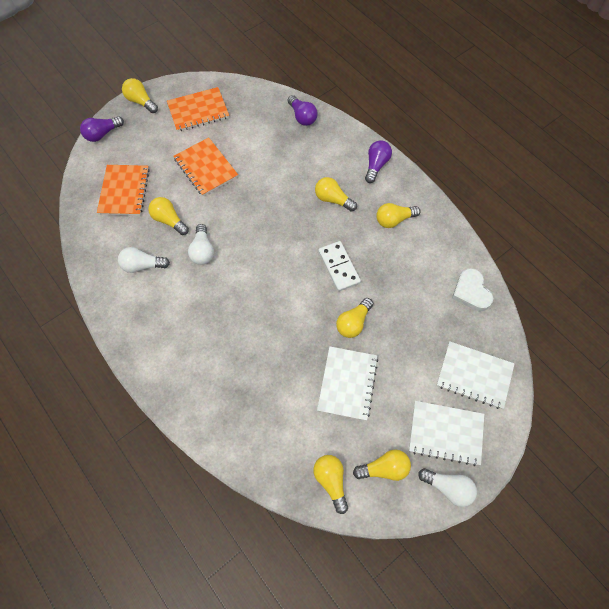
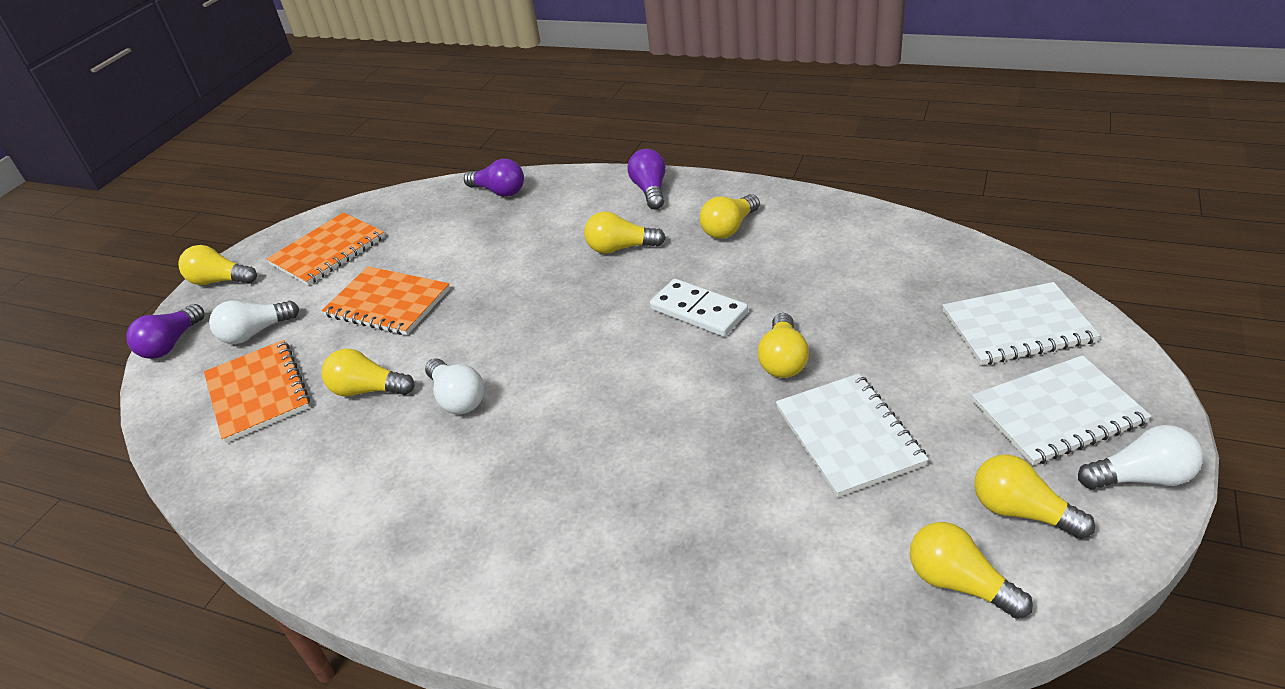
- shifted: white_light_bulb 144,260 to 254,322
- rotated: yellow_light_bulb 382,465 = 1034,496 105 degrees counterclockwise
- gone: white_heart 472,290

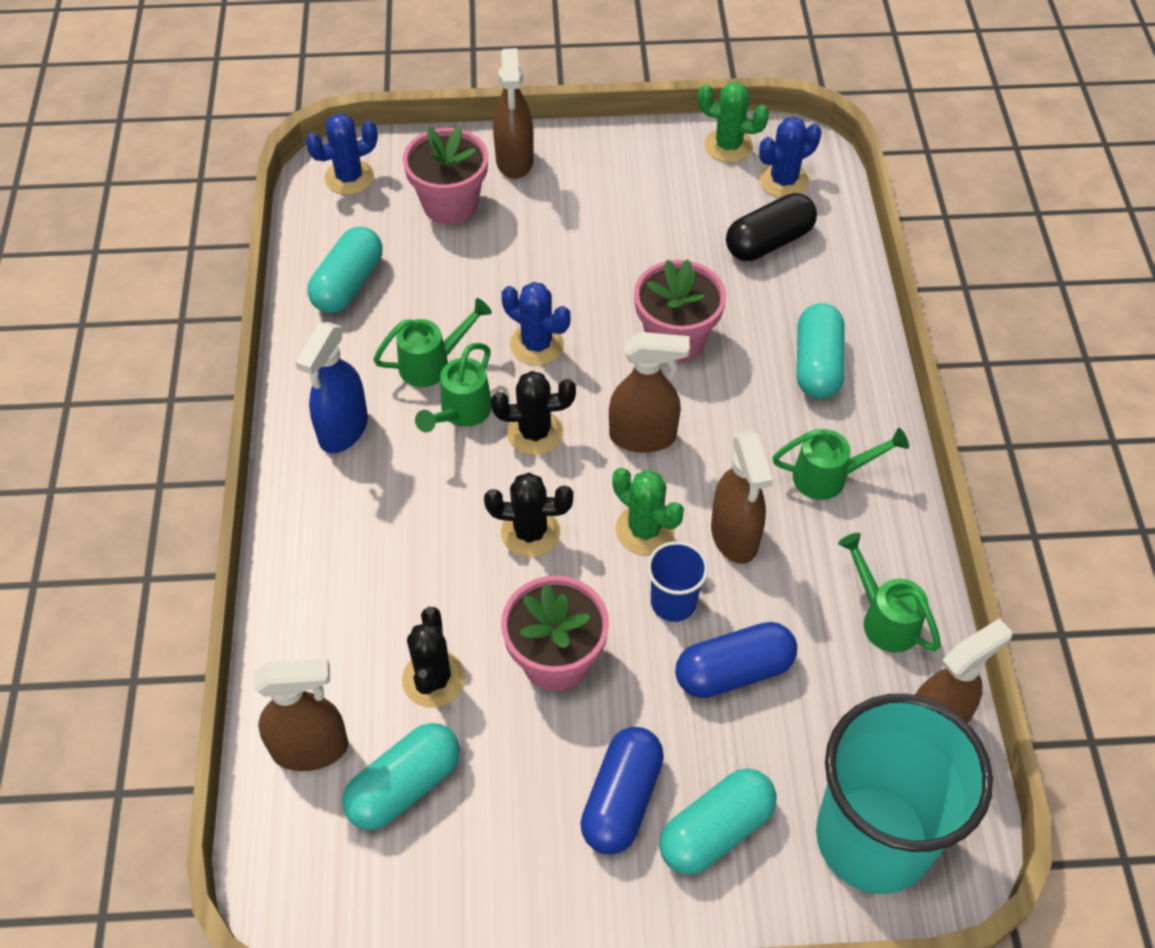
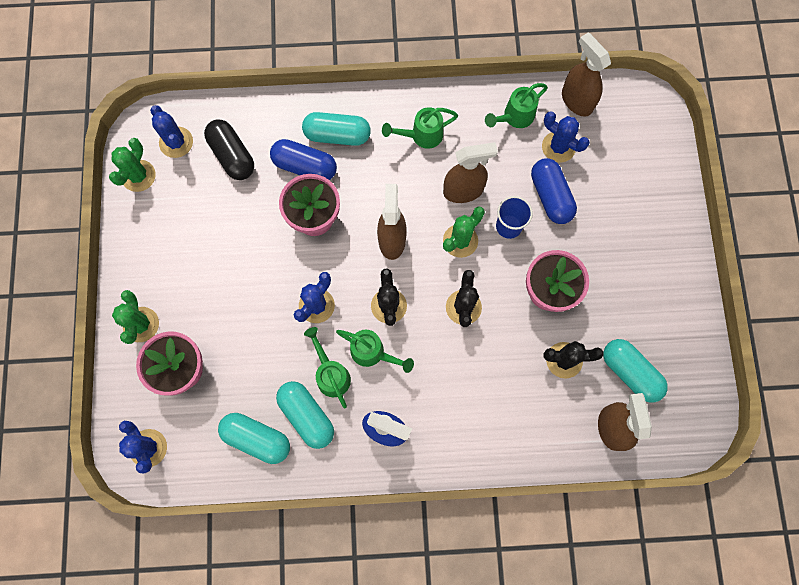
- swapped: brown_spray_bottle 513,113 to green_cactus 135,317
- shifted: blue_capsule 622,790 to 303,159
- shifted: turquoise_capsule 718,822 to 305,415
- rotated: green_watering_can 840,464 = 420,128 105 degrees counterclockwise
- new: blue_cactus 566,137
- gone: turquoise_cup 904,794

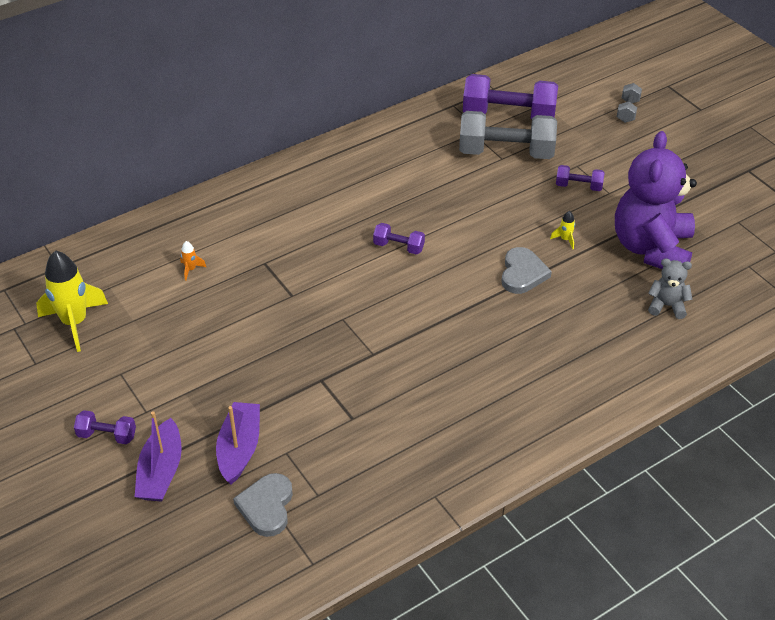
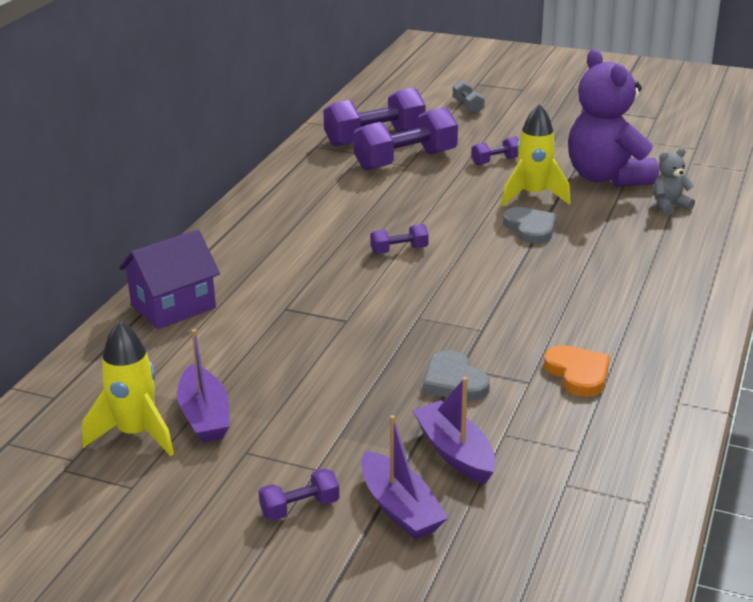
- new: purple_house 169,279
- new: purple_boat 203,386
- repainted: grey_dumbbell 508,135 to purple_dumbbell 405,139
- shifted: grey_heart 263,505 to 456,375
- scaled: yellow_rocket 562,230 = 536,155 x2.43
- new: orange_heart 577,371
- gone: orange_rocket 193,261

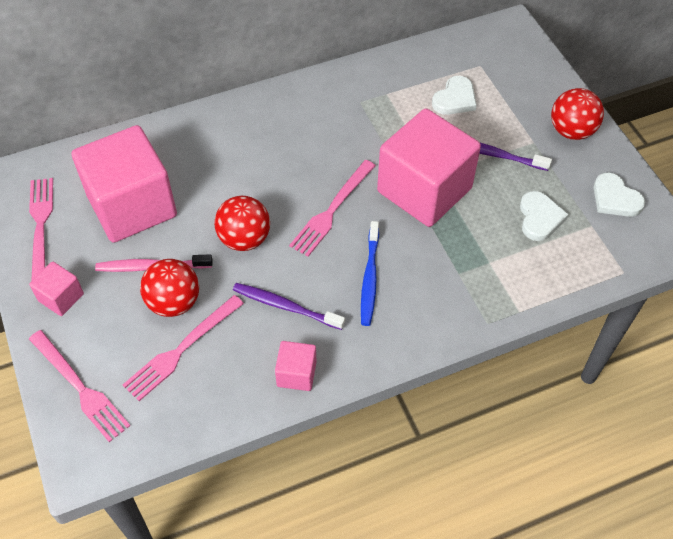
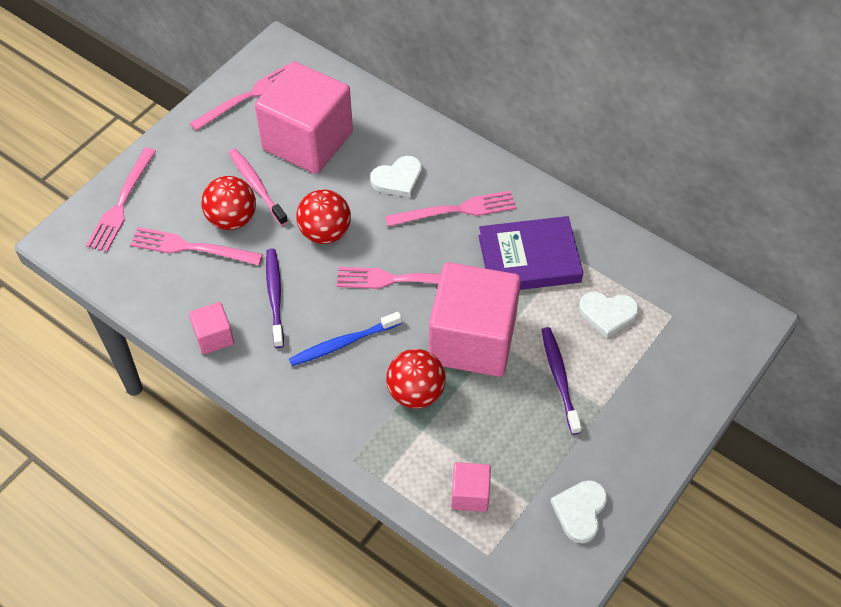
- shifted: white_heart 544,216 to 396,177
- new: pink_fork 450,209
- shifted: red_ball 577,114 to 416,379
- shifted: pink_cube 56,289 to 471,487
- new: purple_book 531,253

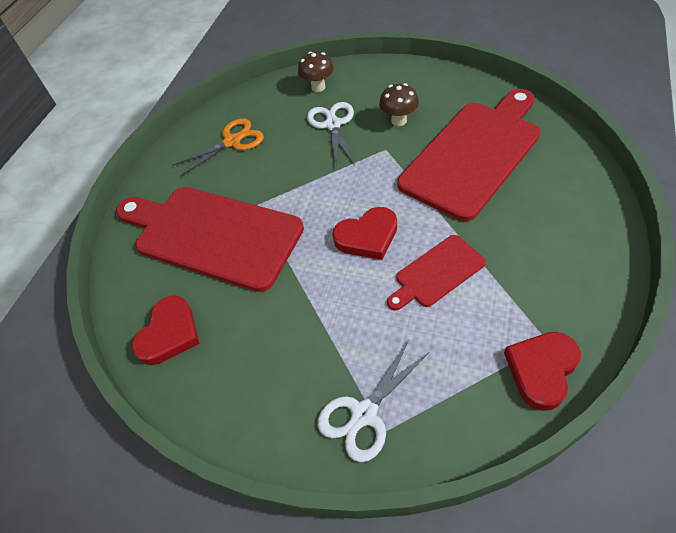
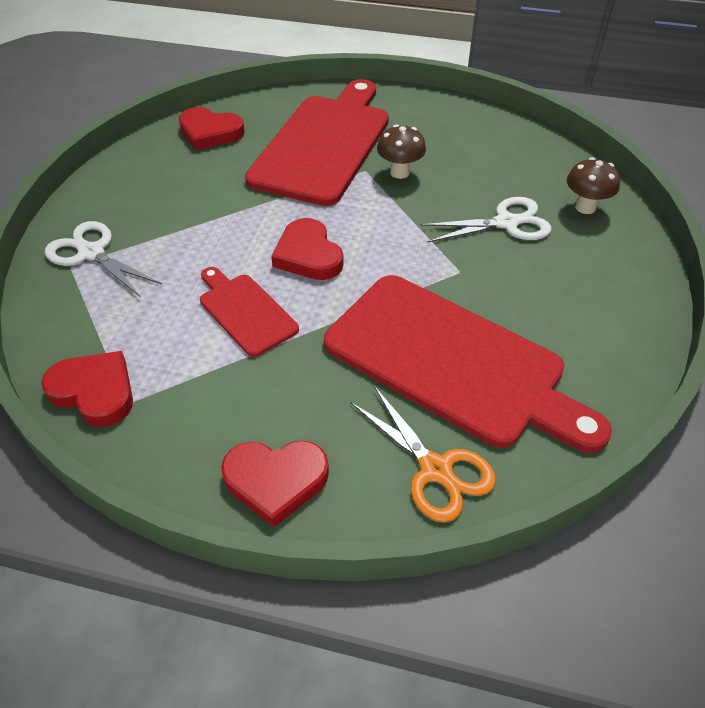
- new: red_heart 275,483
- shifted: orange_scissors 218,147 to 423,454
- shifted: brown_mushroom 399,104 to 401,151

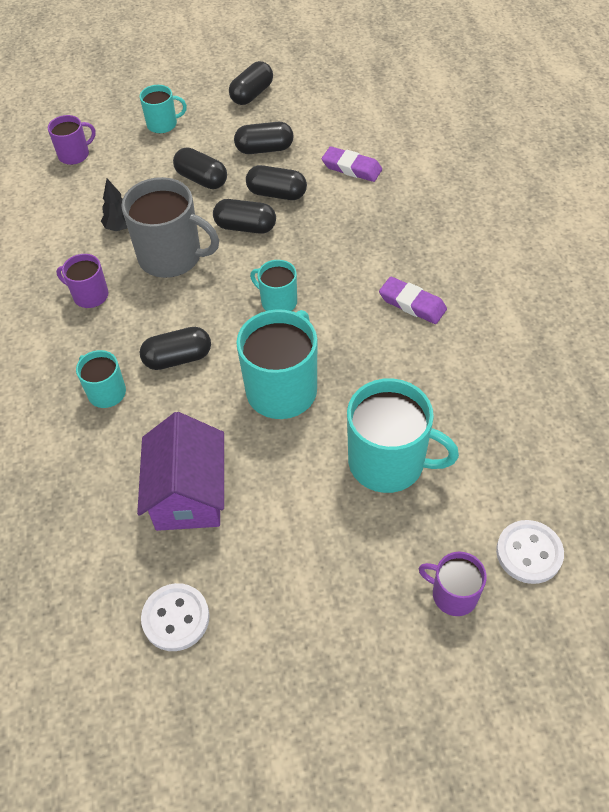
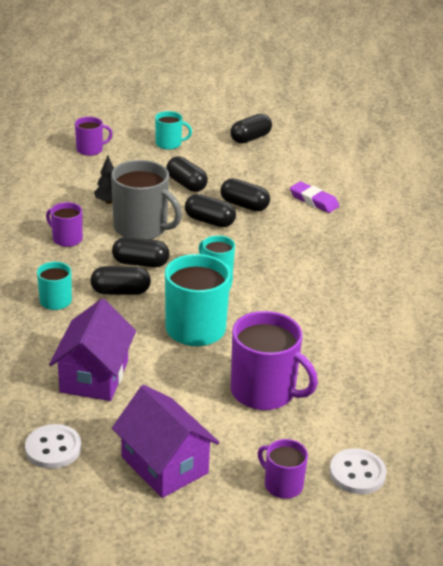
- shifted: black_capsule 263,138 to 140,252
- new: purple_house 165,441
- repainted: turquoise_mug 403,435 to purple_mug 274,360
- gone: purple_eraser 413,300

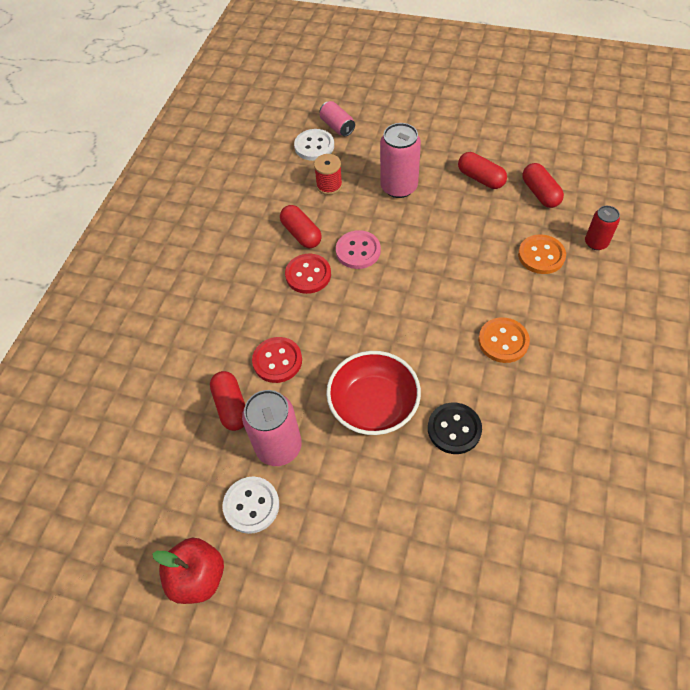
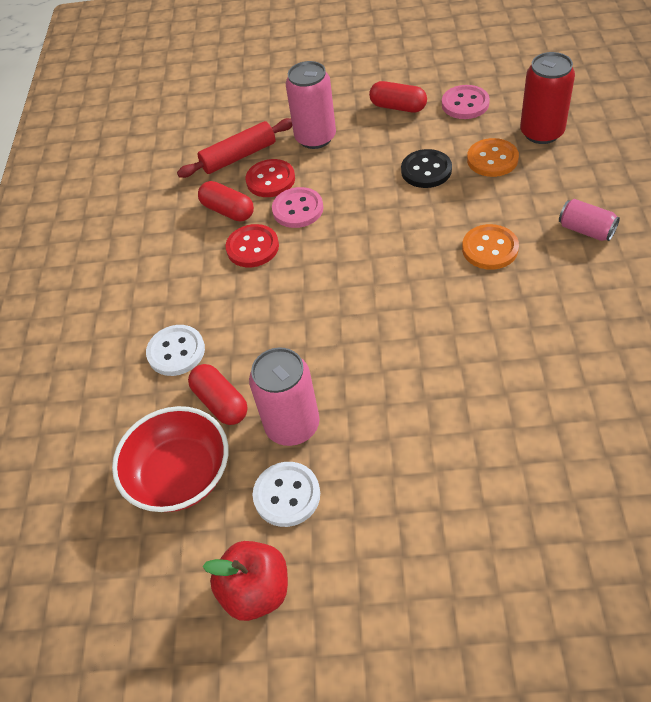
- shifted: red_bowl 373,393 to 170,459
- shifted: white_button 314,145 to 175,350
- swapped: red_spool 328,174 to red_rolling_pin 234,148
- shifted: red_button 277,360 to 270,178
- shifted: black_button 455,428 to 426,168
- swapped: red_capsule 543,185 to pink_button 466,102
- scaled: red_can 602,228 = 547,98 x1.69
- shifted: pink_can 337,118 to 589,220

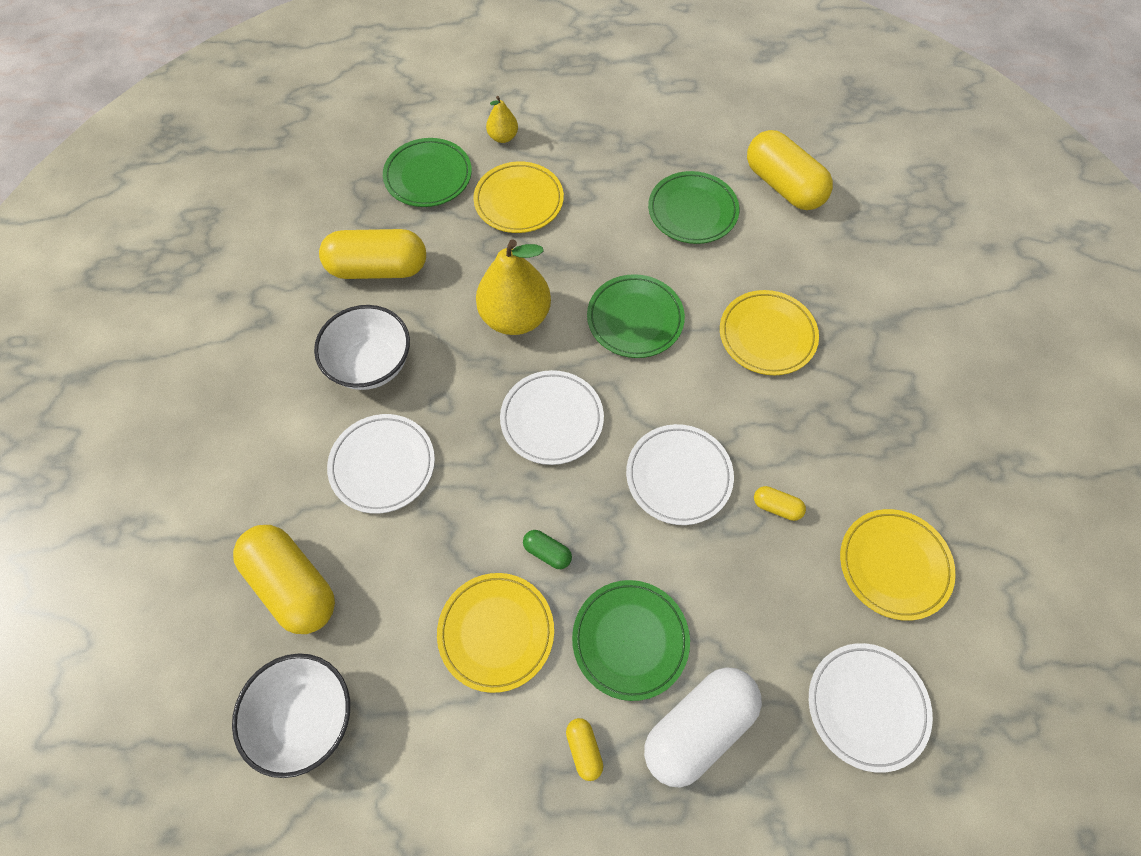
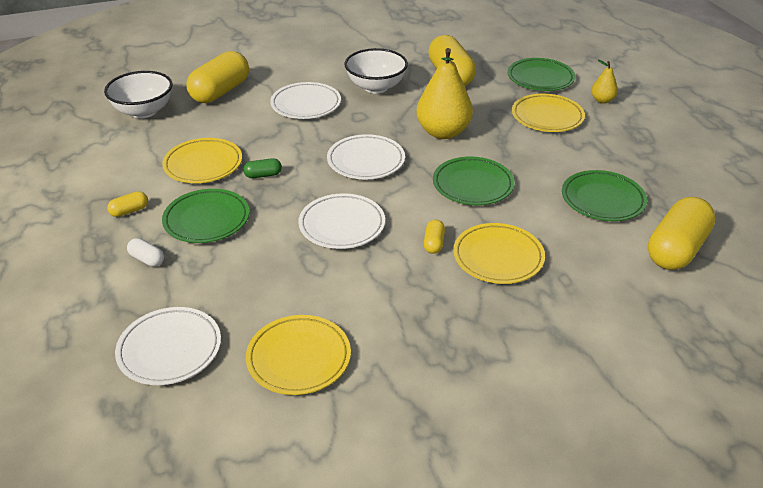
- scaled: white_capsule 703,727 = 145,252 x0.44
- rotated: green_capsule 547,549 = 262,168 60 degrees clockwise
- shifted: yellow_capsule 780,503 to 434,237

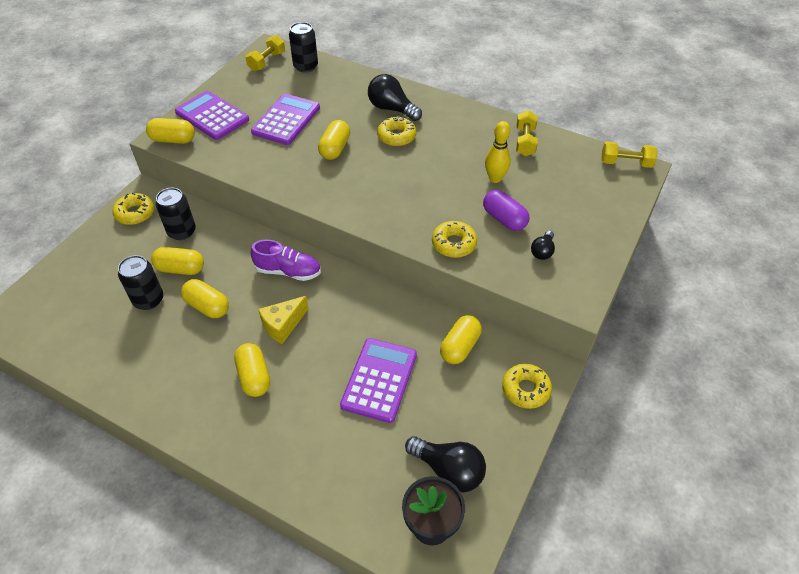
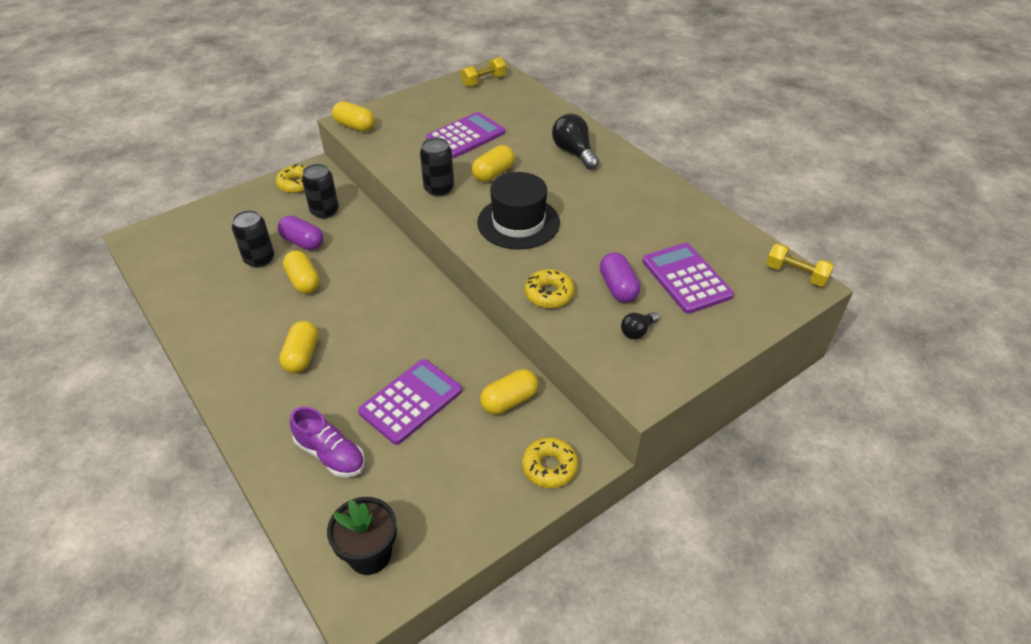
- repainted: yellow_capsule 177,261 to purple_capsule 300,233
- shifted: purple_shoe 286,260 to 327,442
- shifted: black_can 303,47 to 437,167
- new: black_hat 518,211
- shifted: purple_calculator 212,115 to 688,278
- gone: yellow_cheese 283,320
- gone: yellow_donut 396,131
- gone: black_light_bulb 445,464
- gone: yellow_bowling_pin 498,152
- gone: yellow_dumbbell 527,133

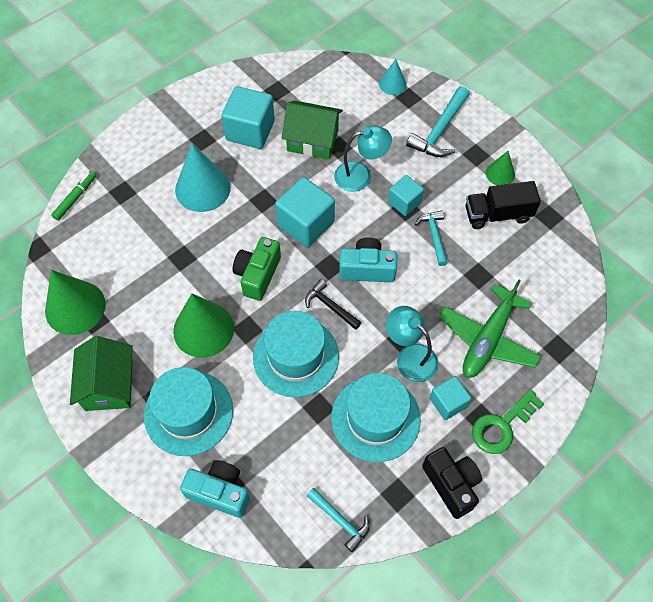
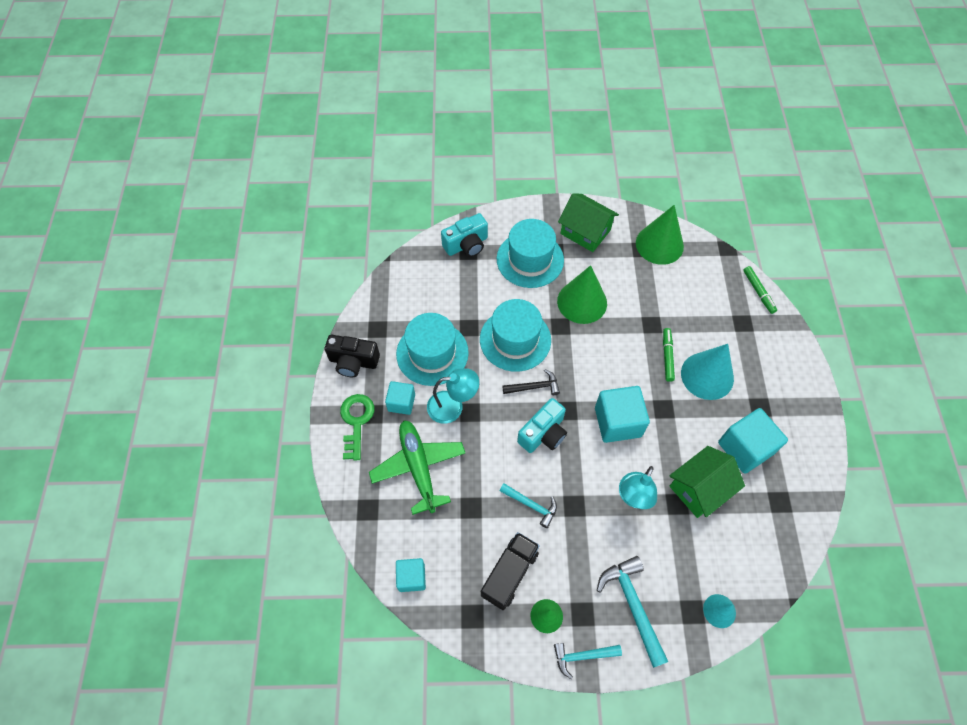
- shifted: turquoise_cube 406,195 to 411,575
- shifted: turquoise_hammer 338,520 to 588,661
- new: green_marker 669,355
- gone: green_camera 256,269

